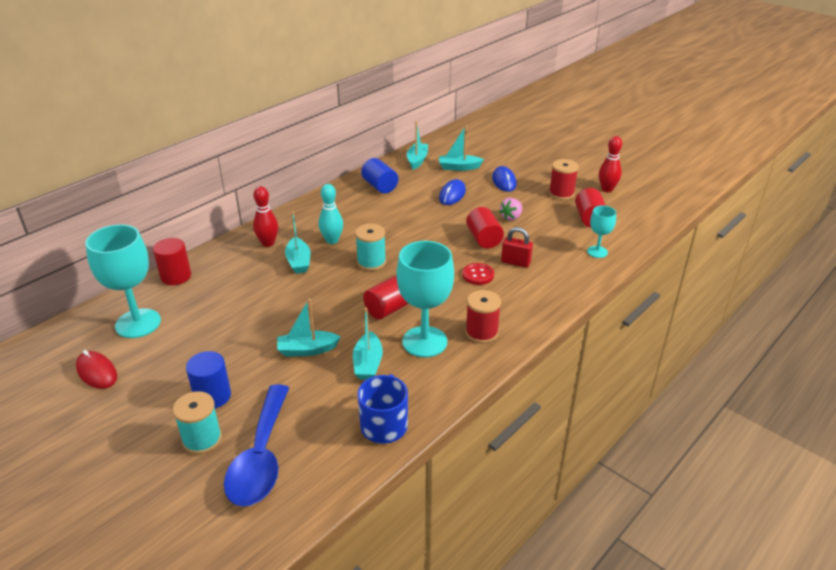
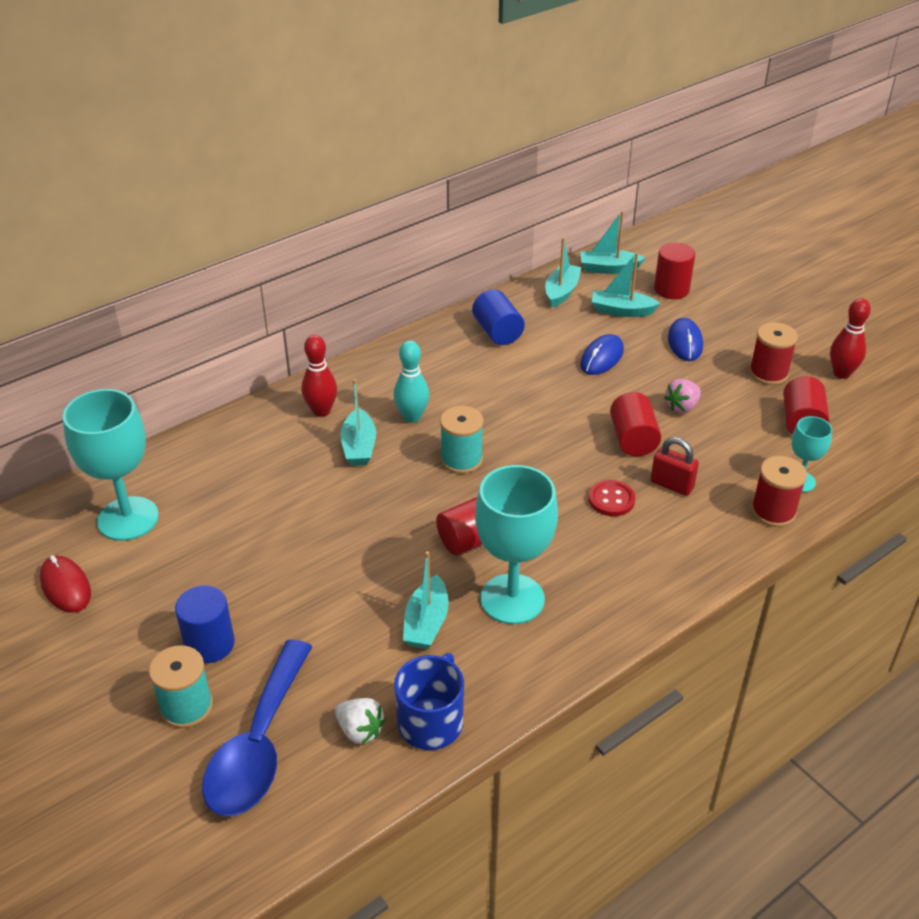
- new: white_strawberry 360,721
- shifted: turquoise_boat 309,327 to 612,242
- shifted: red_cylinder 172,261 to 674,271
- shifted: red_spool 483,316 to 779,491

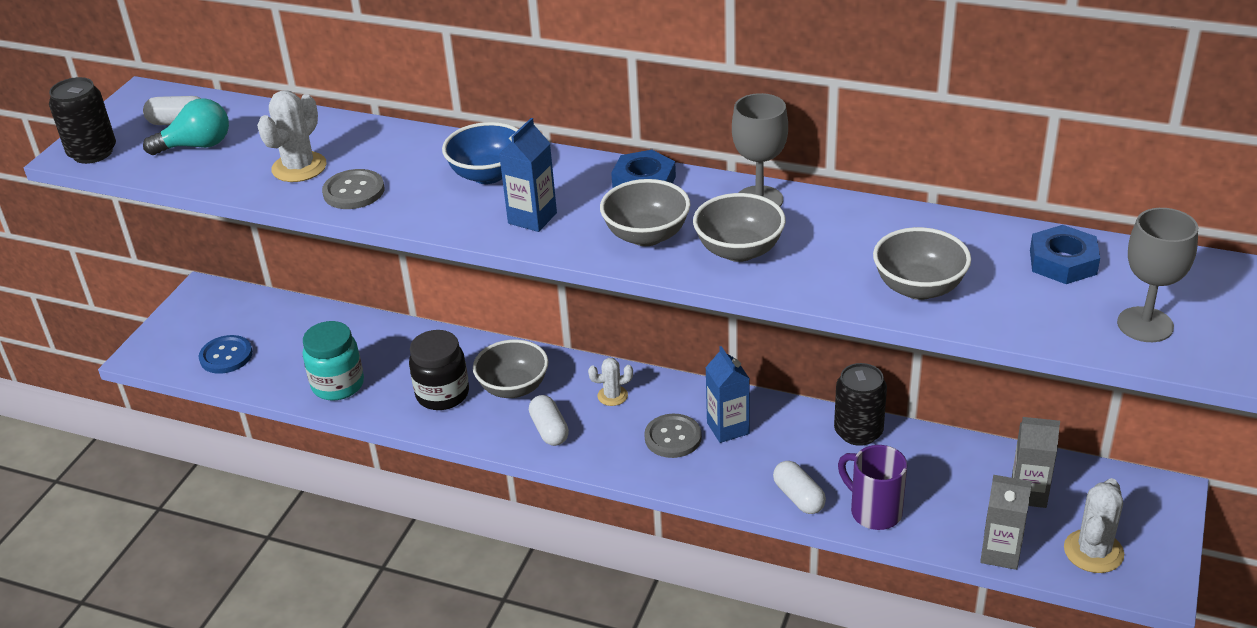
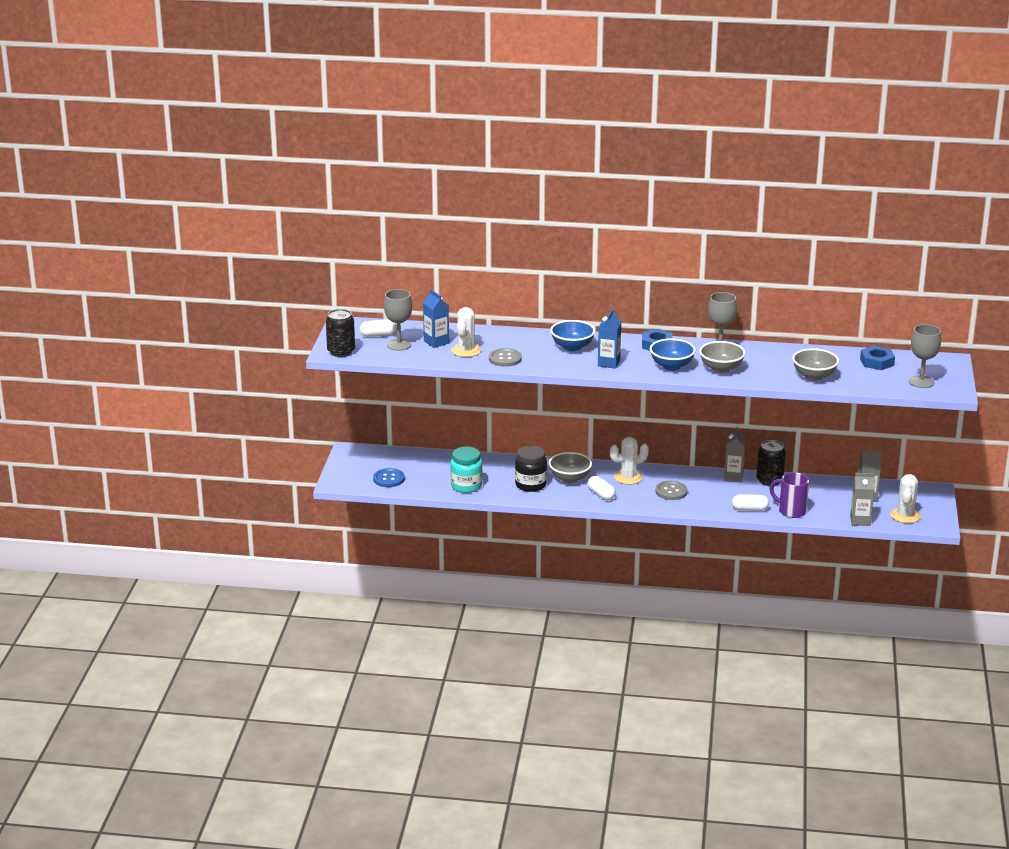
- swapped: turquoise_light_bulb 186,126 to grey_goblet 398,320
- shifted: blue_carton 727,394 to 436,319
- scaled: white_cactus 610,382 = 629,460 x1.66
- repainted: grey_bowl 645,212 to blue_bowl 673,354
- new: grey_carton 735,454
- rotated: white_capsule 799,487 = 750,502 45 degrees counterclockwise

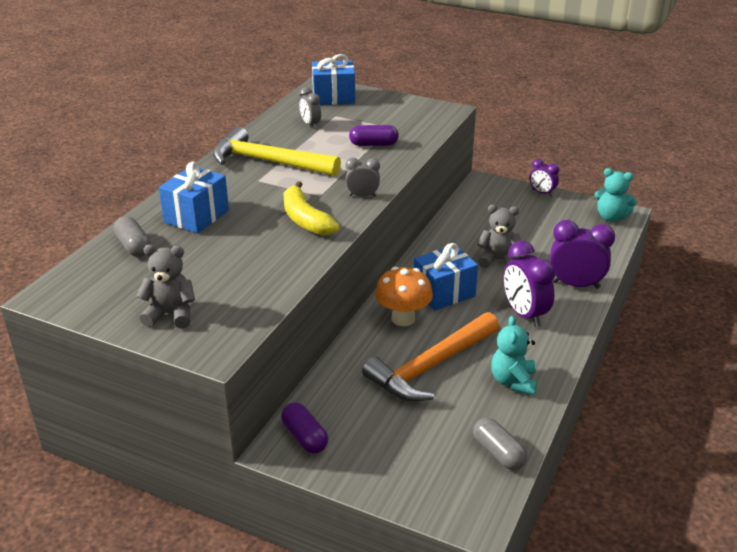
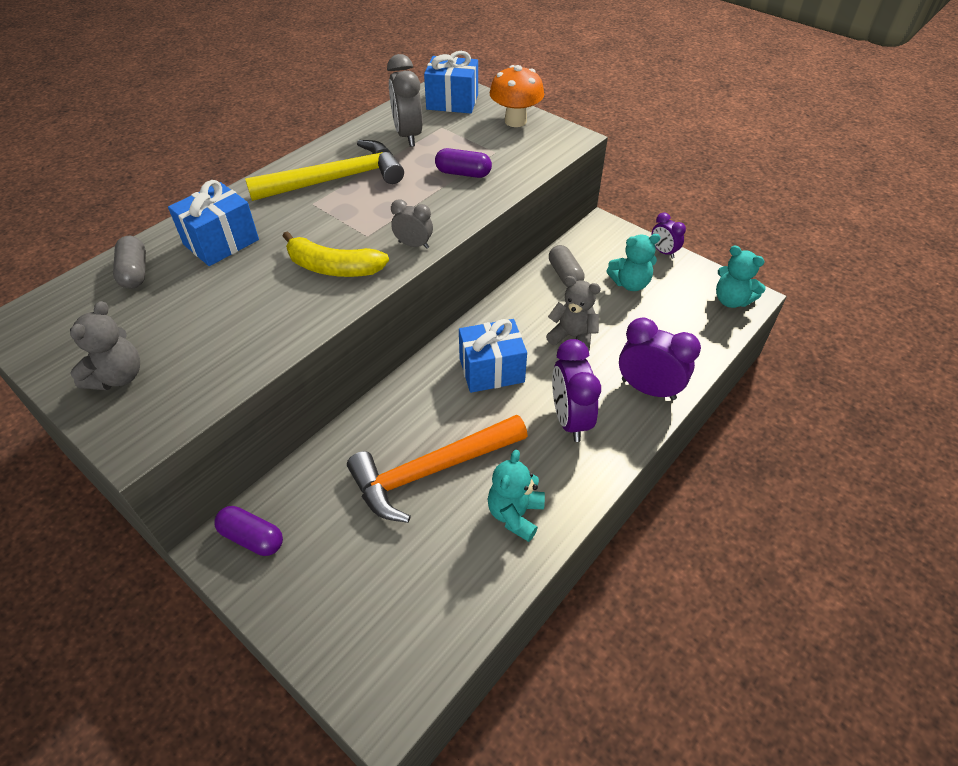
- rotated: grey_teddy_bear 165,287 = 105,345 90 degrees clockwise
- rotated: purple_capsule 304,428 = 248,531 45 degrees counterclockwise
- rotated: yellow_hammer 277,151 = 324,170 120 degrees clockwise
- rotated: yellow_banana 312,208 = 335,254 60 degrees counterclockwise
- scaled: grey_clock 310,108 = 405,100 x1.75
- shifted: orange_mushroom 404,296 to 517,96
- shifted: grey_capsule 500,444 to 566,266
- new: turquoise_teddy_bear 633,262

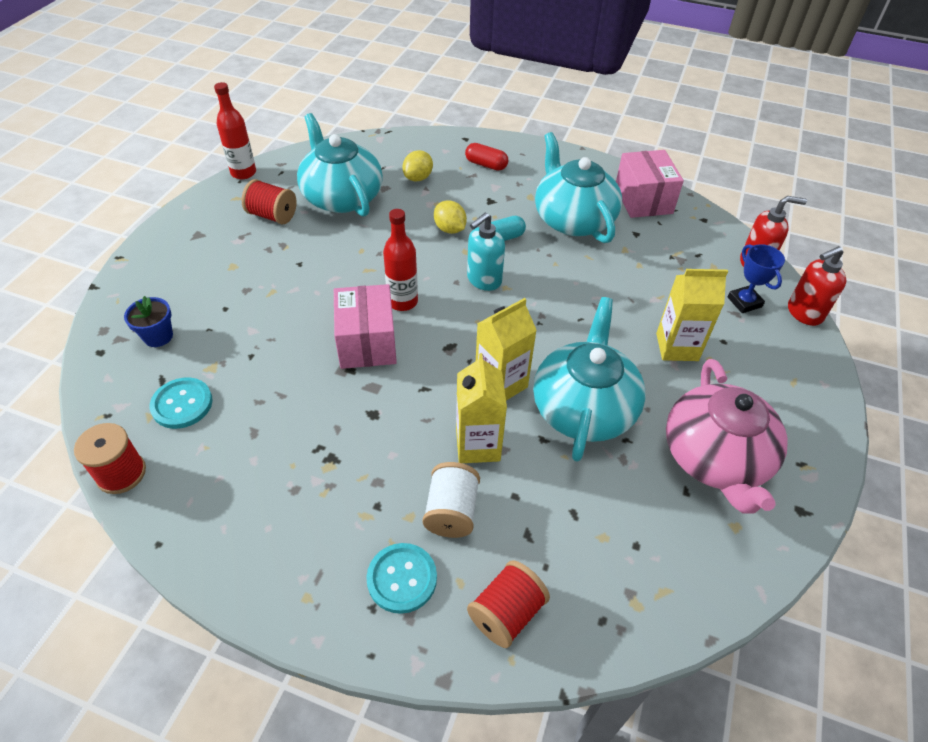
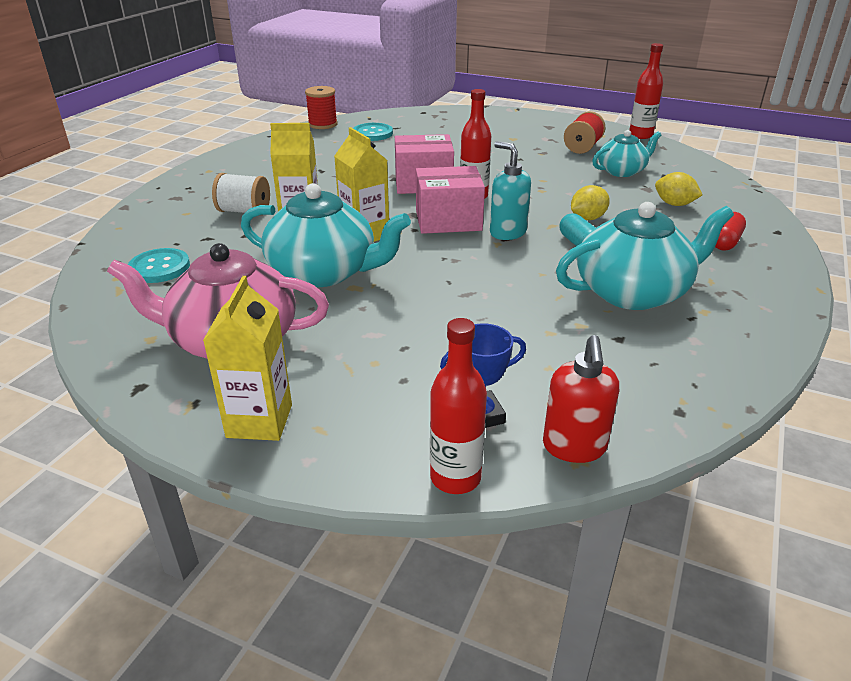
- shifted: turquoise_button 401,578 to 159,265
- shifted: yellow_carton 692,315 to 247,358
- shifted: pink_box 650,184 to 450,200
- swapped: red_soap_dispenser 817,286 to red_bottle 458,406
- scaled: turquoise_teapot 340,165 = 626,153 x0.59
- gone: blue_flower_pot 148,321
- gone: red_spool 508,604

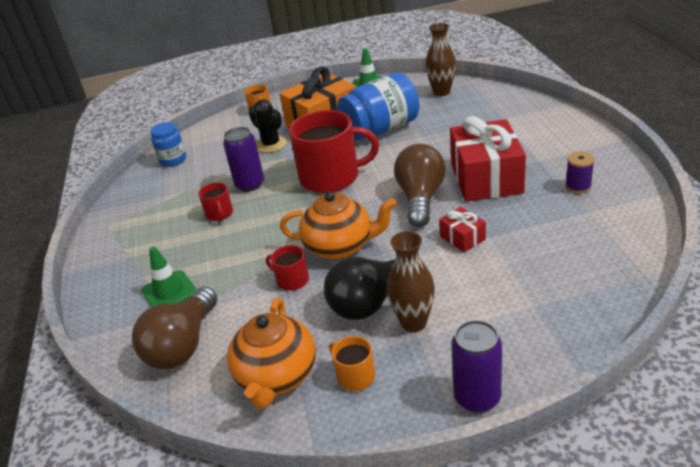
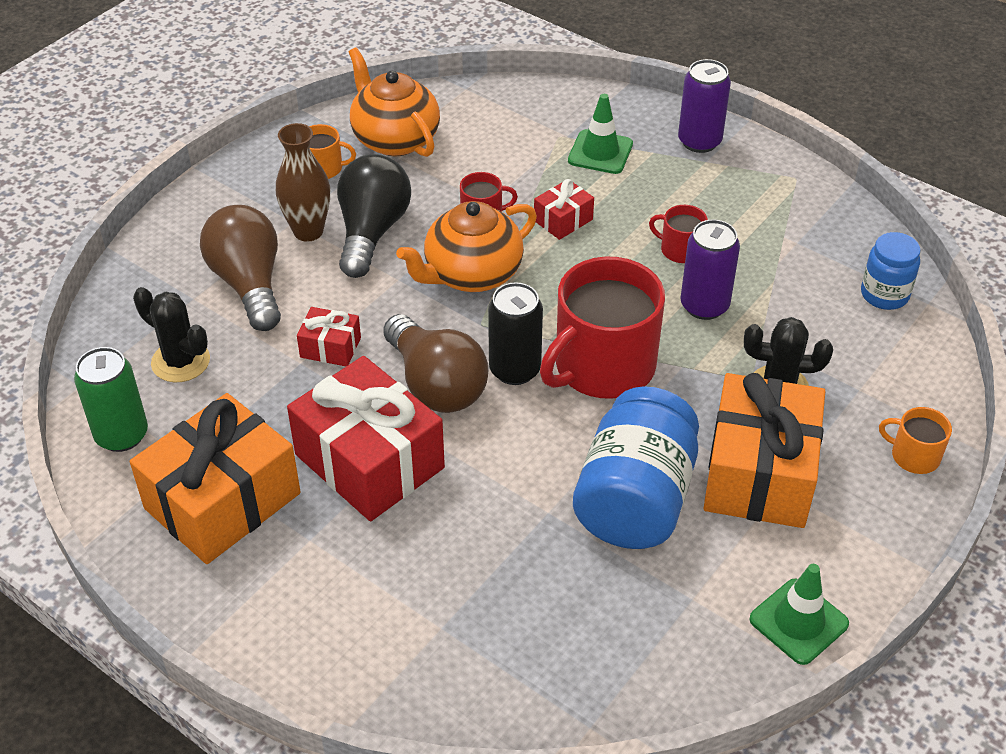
- new: green_can 111,399
- swapped: purple_spool 580,172 to orange_gift 215,478
- new: black_cactus 171,334
- shifted: brown_light_bulb 174,328 to 240,268
- new: black_can 515,333
- new: red_gift 564,209
- shifted: purple_can 476,366 to 704,106
- gone: brown_vase 440,59

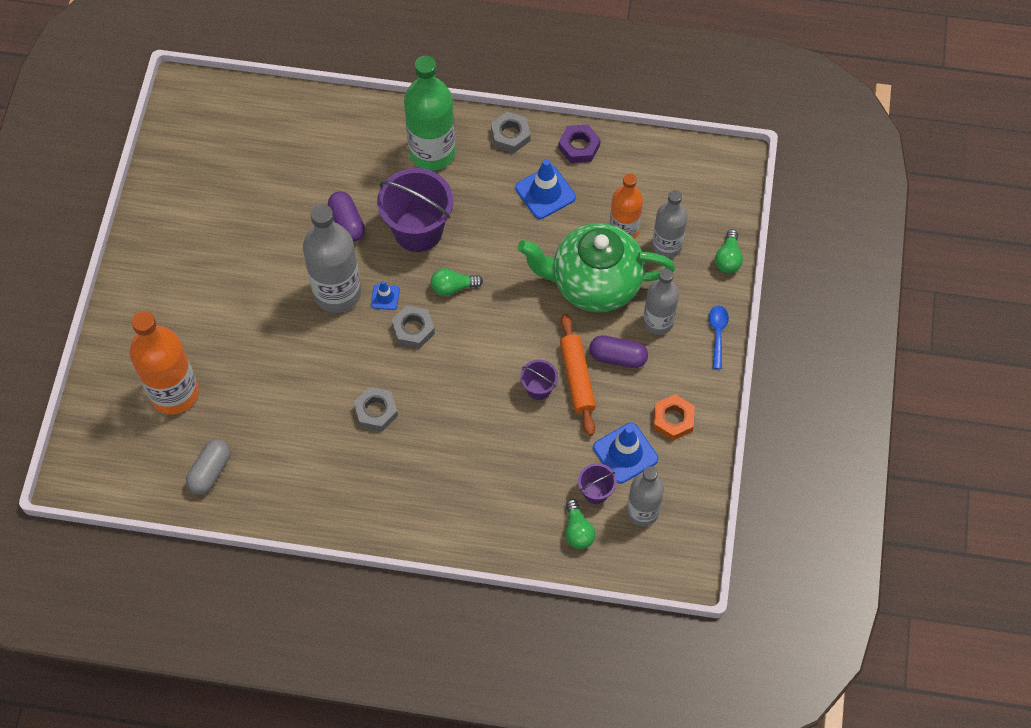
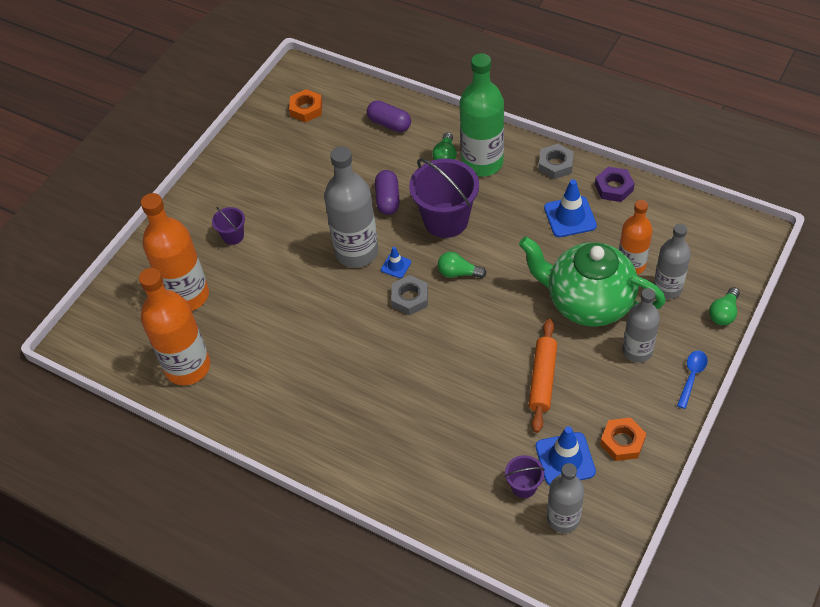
- swapped: grey_capsule 208,467 to orange_bottle 174,326
- shifted: purple_bucket 539,380 to 228,226
- new: orange_nut 305,105
- shifted: purple_capsule 618,351 to 389,116
- shifted: green_light_bulb 580,524 to 444,146
- gone: grey_nut 375,409

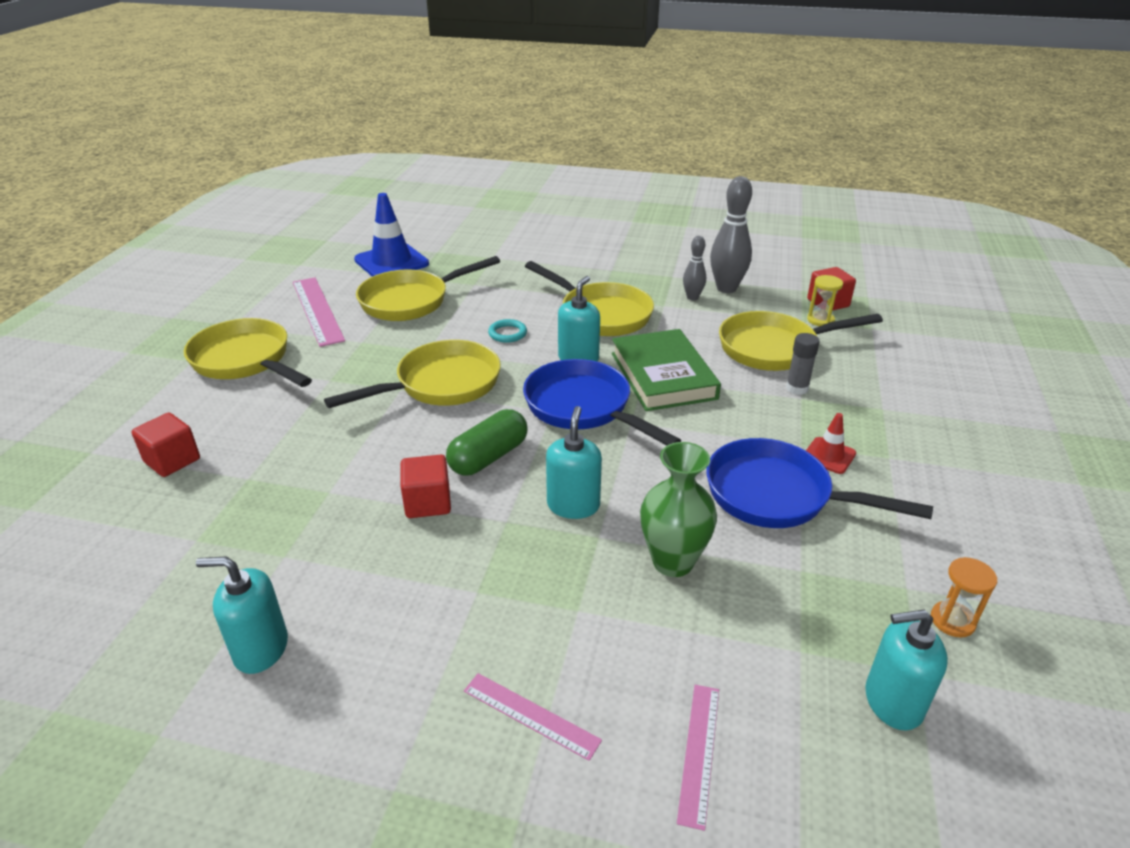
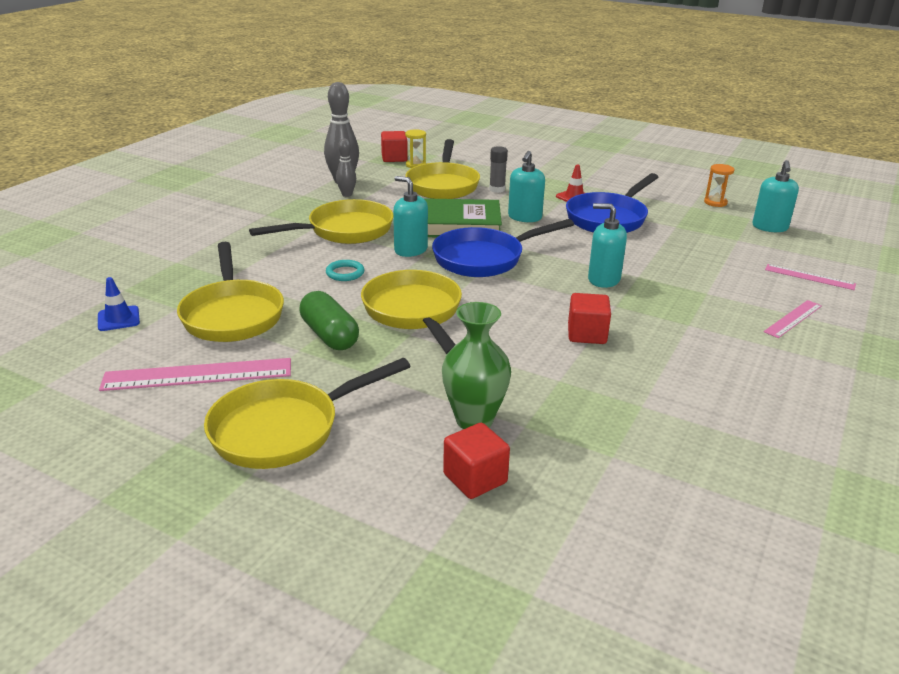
- scaled: blue_traffic_cone 391,235 = 119,304 x0.51
- shifted: green_capsule 486,442 to 329,320
- shifted: green_vase 678,509 to 476,365
- shifted: turquoise_soap_dispenser 242,615 to 526,186

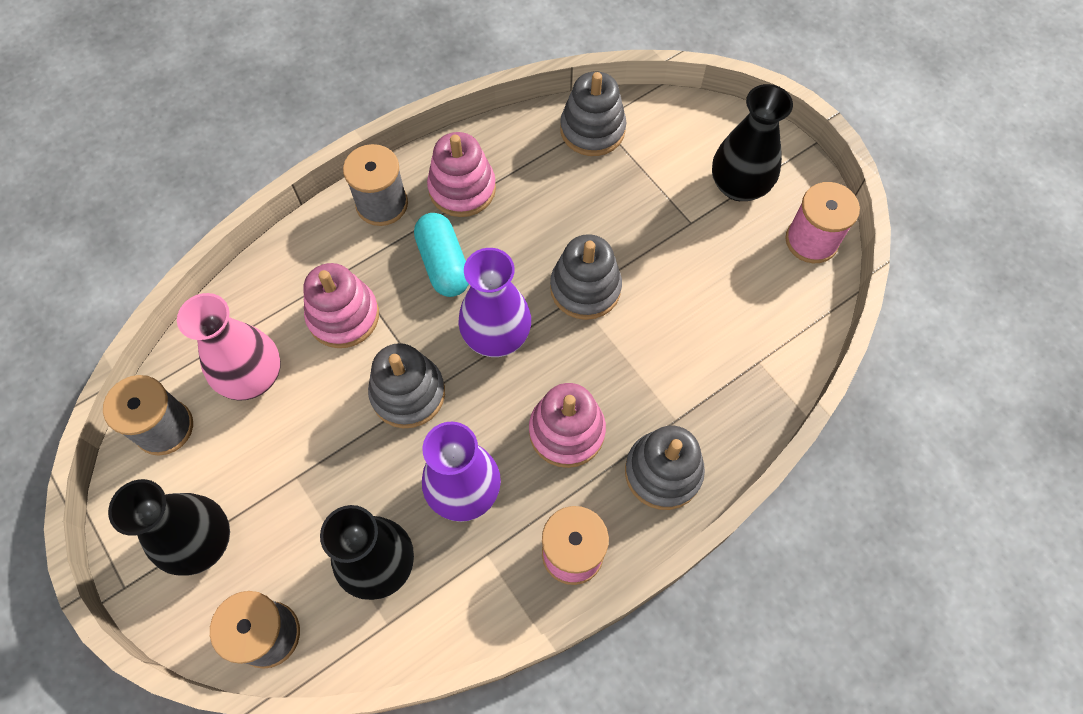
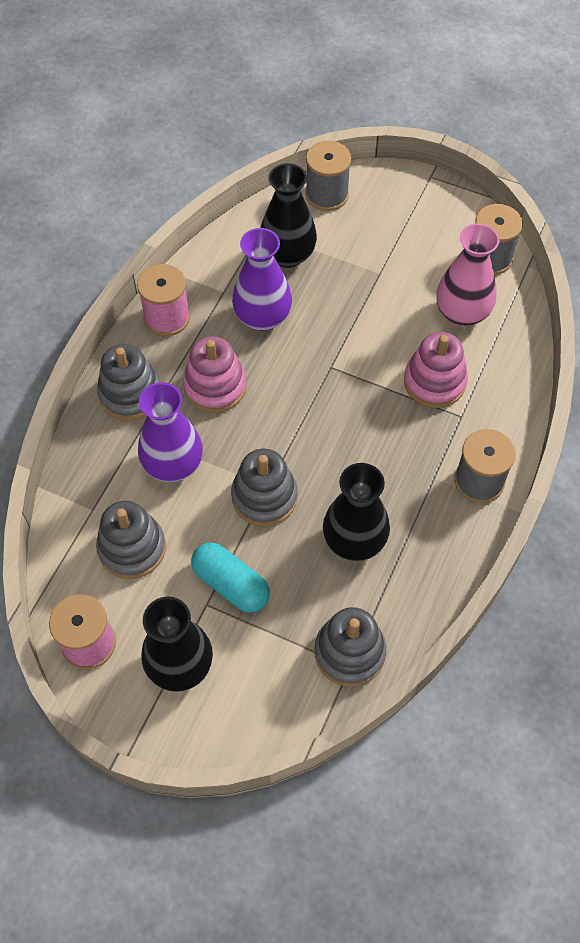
- shifted: grey_stacking_toy 406,385 to 131,540
- shifted: purple_vase 494,302 to 170,432
- shifted: turquoise_capsule 441,255 to 230,577
- shifted: black_vase 169,527 to 356,512
- gone: pink_stacking_toy 461,174

